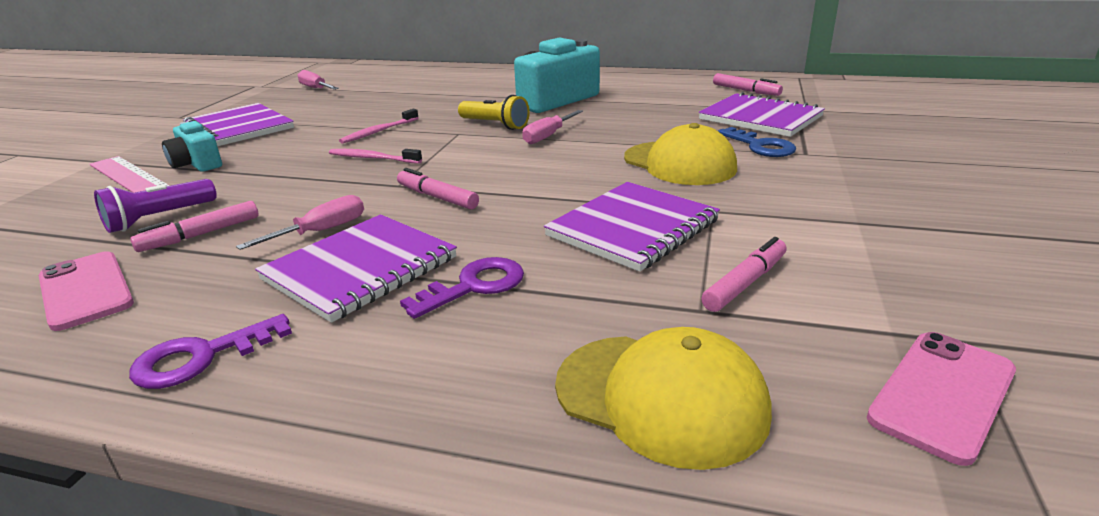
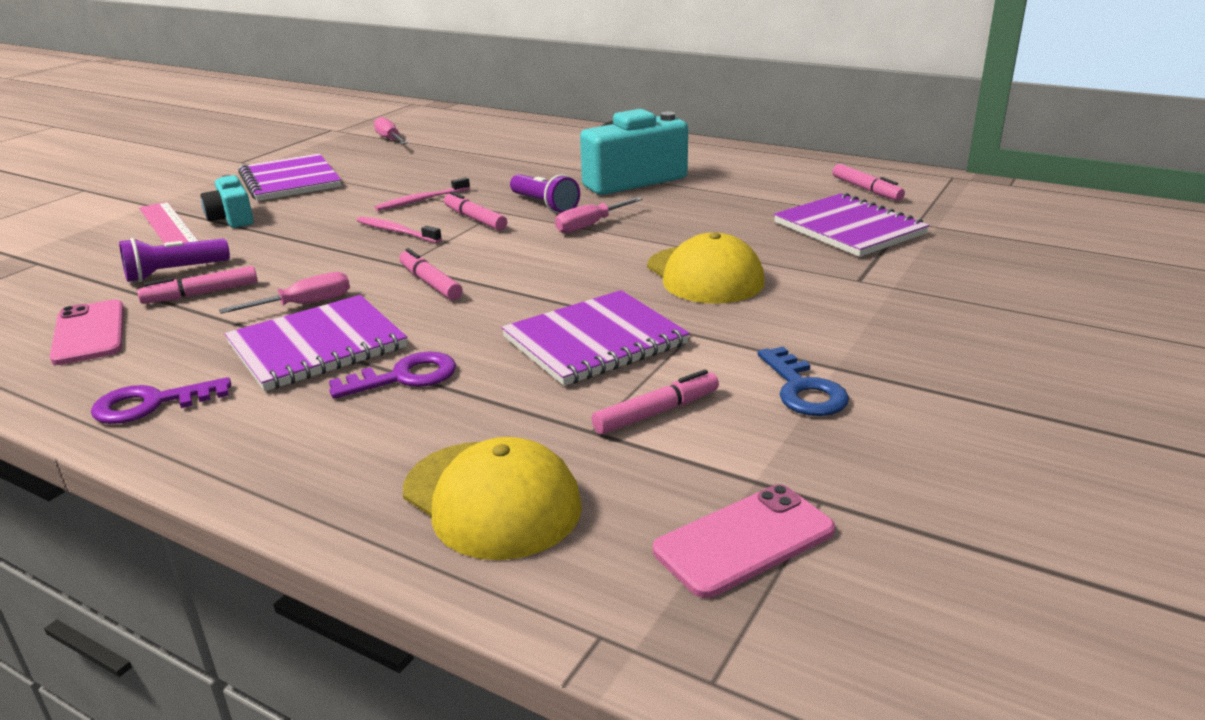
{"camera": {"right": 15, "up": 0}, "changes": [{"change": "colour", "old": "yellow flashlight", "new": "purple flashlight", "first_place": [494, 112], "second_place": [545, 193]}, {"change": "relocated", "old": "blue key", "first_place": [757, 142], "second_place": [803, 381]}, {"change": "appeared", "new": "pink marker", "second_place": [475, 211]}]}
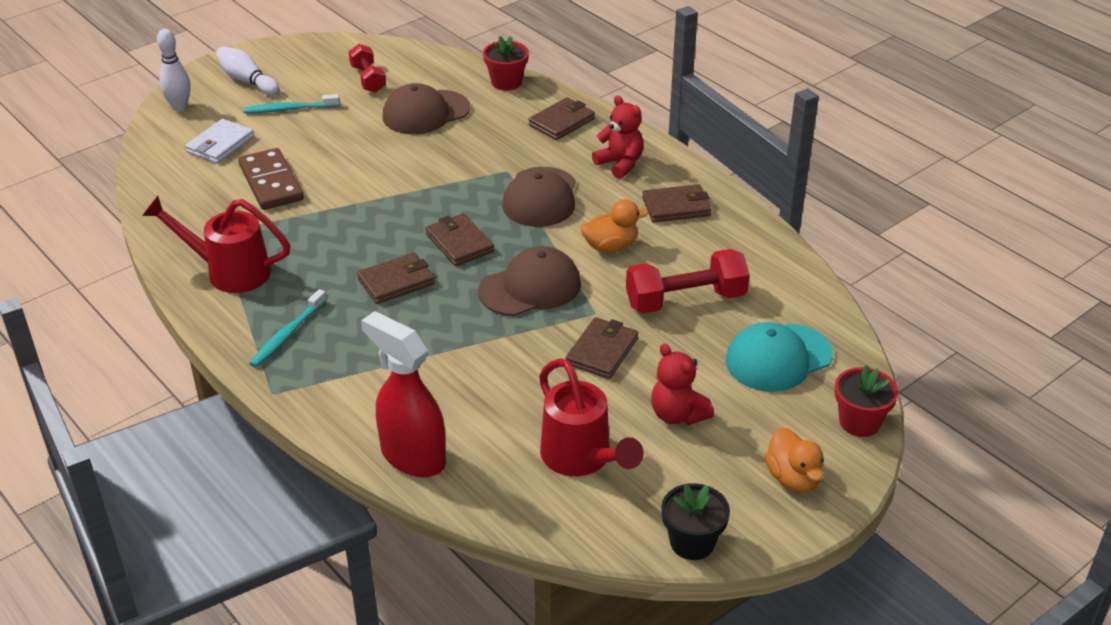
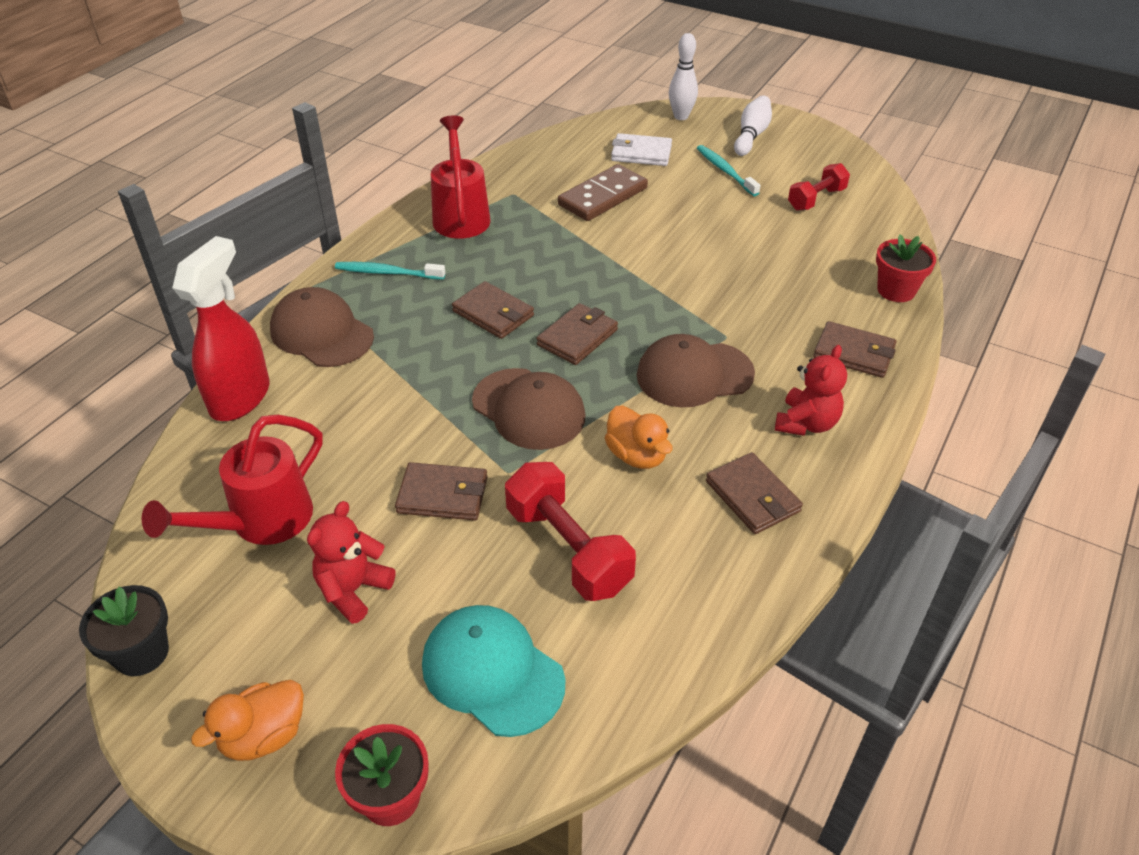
{"camera": {"right": 70, "up": 5}, "changes": [{"change": "relocated", "old": "brown cap", "first_place": [426, 108], "second_place": [322, 327]}]}
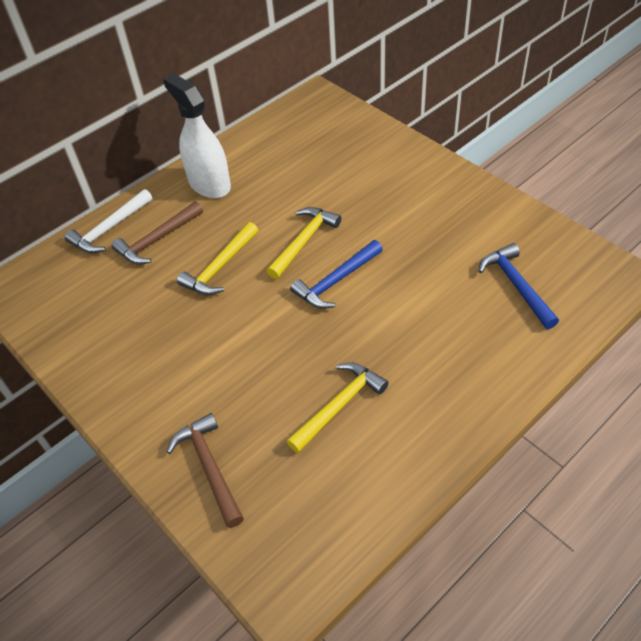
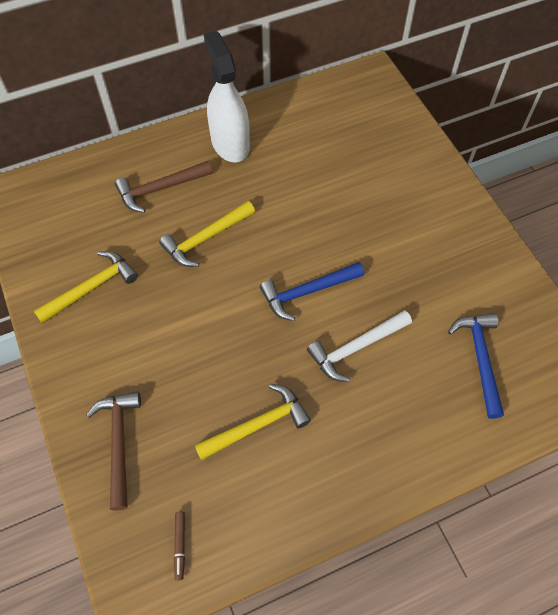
{"camera": {"right": 15, "up": 10}, "changes": [{"change": "relocated", "old": "white hammer", "first_place": [108, 221], "second_place": [359, 346]}, {"change": "relocated", "old": "yellow hammer", "first_place": [304, 243], "second_place": [86, 287]}, {"change": "appeared", "new": "brown marker", "second_place": [179, 546]}]}
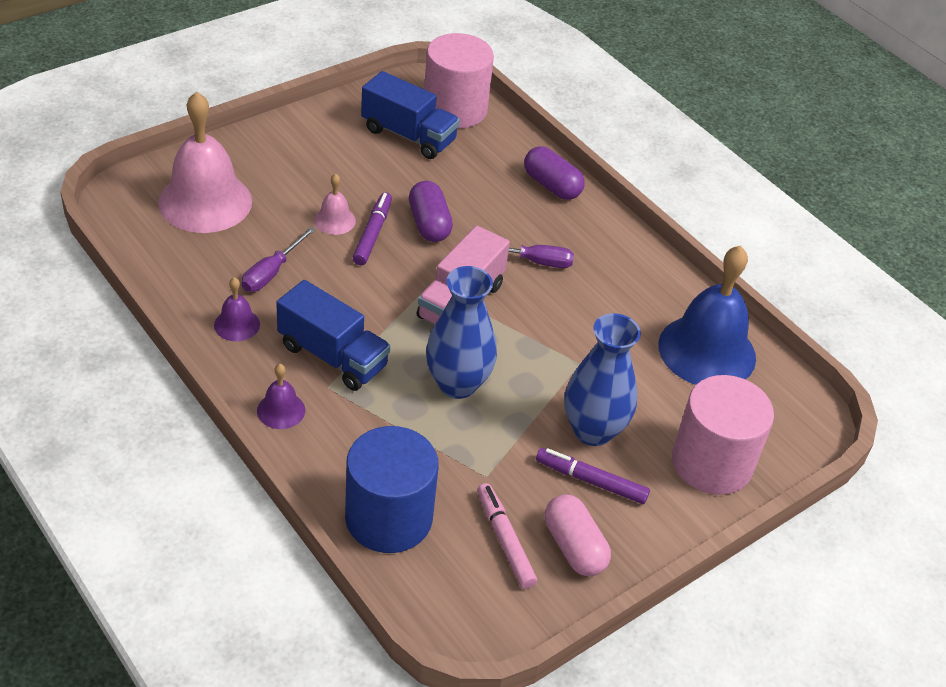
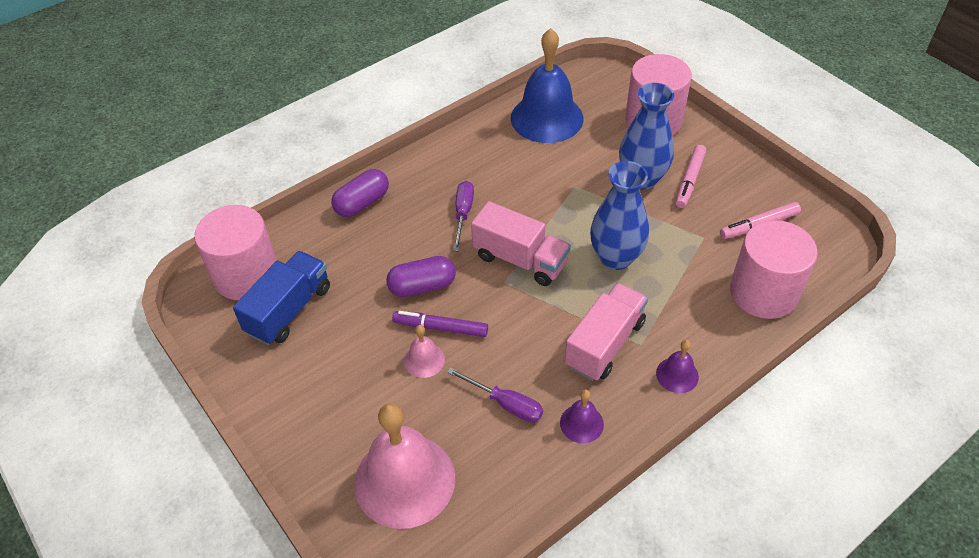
{"camera": {"right": -85, "up": 5}, "changes": [{"change": "colour", "old": "blue truck", "new": "pink truck", "first_place": [333, 335], "second_place": [606, 332]}, {"change": "colour", "old": "blue cylinder", "new": "pink cylinder", "first_place": [392, 489], "second_place": [774, 269]}, {"change": "colour", "old": "purple marker", "new": "pink marker", "first_place": [593, 476], "second_place": [691, 176]}, {"change": "missing", "old": "pink capsule", "first_place": [578, 535]}]}
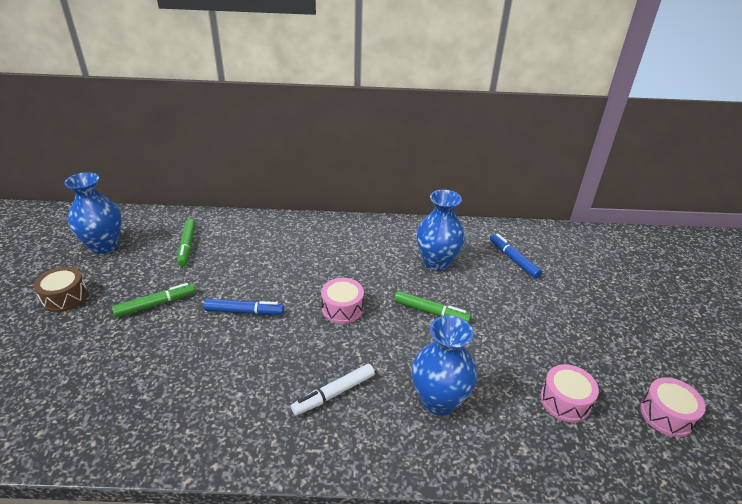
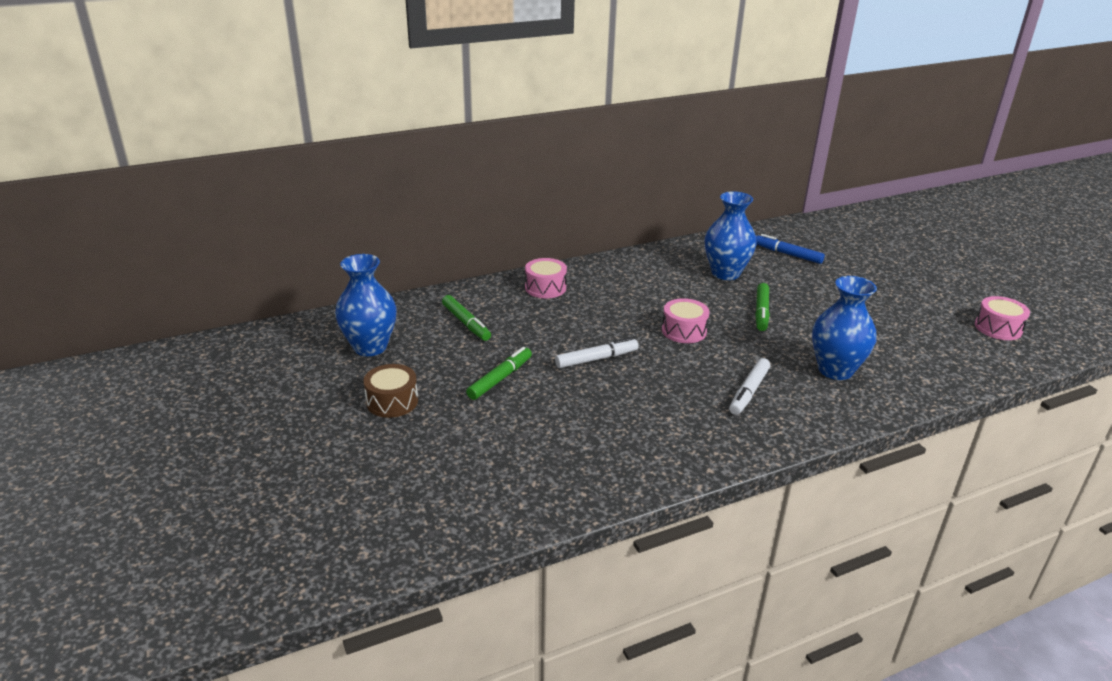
{"camera": {"right": -25, "up": -5}, "changes": [{"change": "spun", "old": "green marker", "first_place": [432, 307], "second_place": [762, 307], "degrees": 105}, {"change": "colour", "old": "blue marker", "new": "white marker", "first_place": [244, 307], "second_place": [597, 352]}, {"change": "relocated", "old": "pink drum", "first_place": [569, 393], "second_place": [546, 278]}]}
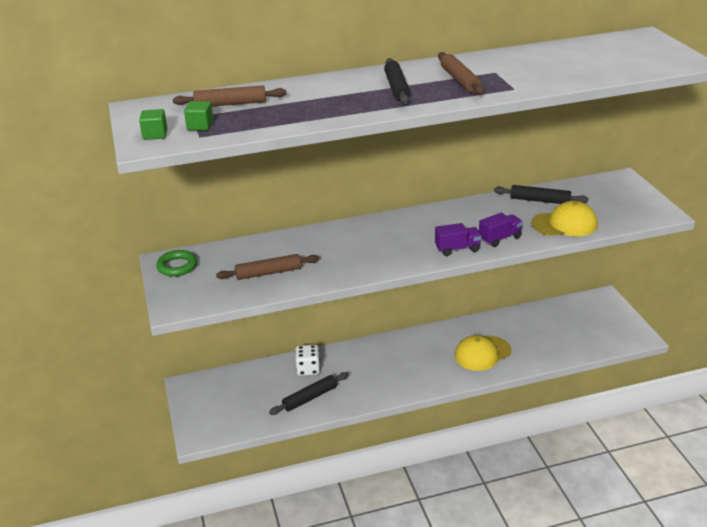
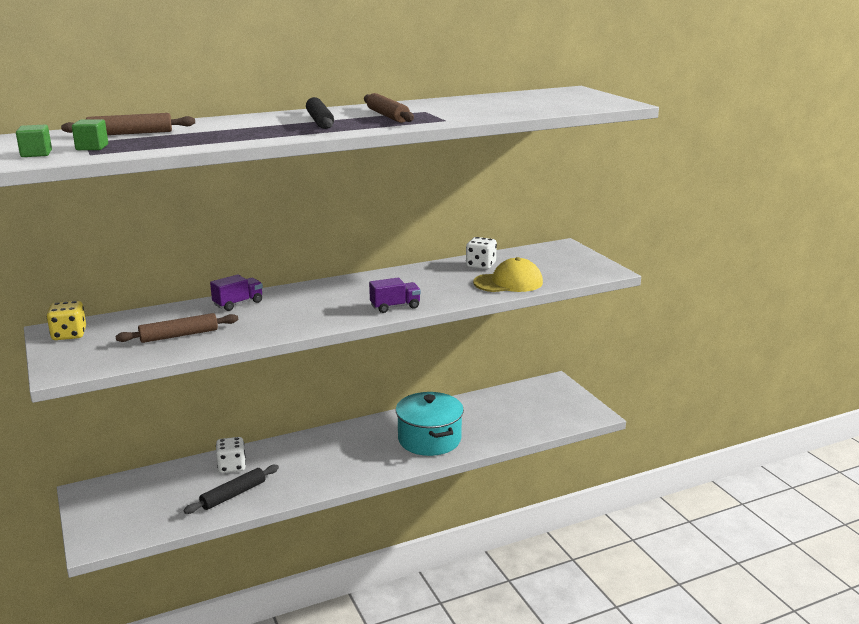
{"camera": {"right": -10, "up": -10}, "changes": [{"change": "exchanged", "old": "black rolling pin", "new": "white dice", "first_place": [541, 194], "second_place": [481, 253]}, {"change": "relocated", "old": "purple truck", "first_place": [501, 230], "second_place": [236, 292]}, {"change": "exchanged", "old": "green ring", "new": "yellow dice", "first_place": [176, 263], "second_place": [66, 320]}, {"change": "exchanged", "old": "yellow cap", "new": "turquoise pot", "first_place": [483, 353], "second_place": [430, 424]}]}
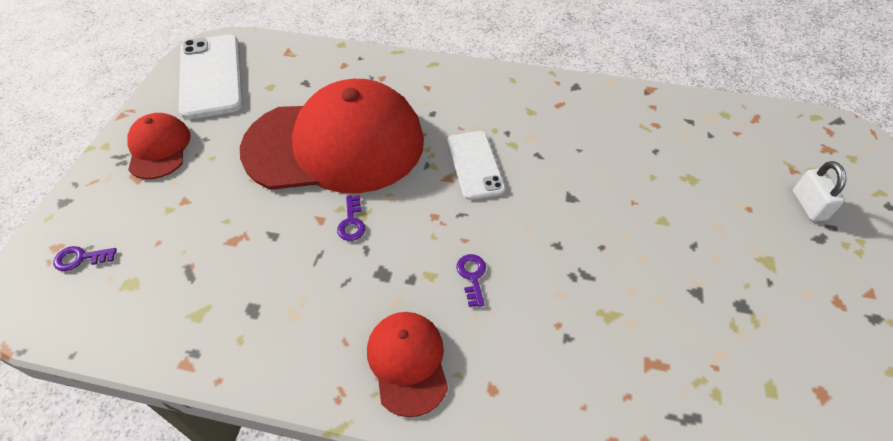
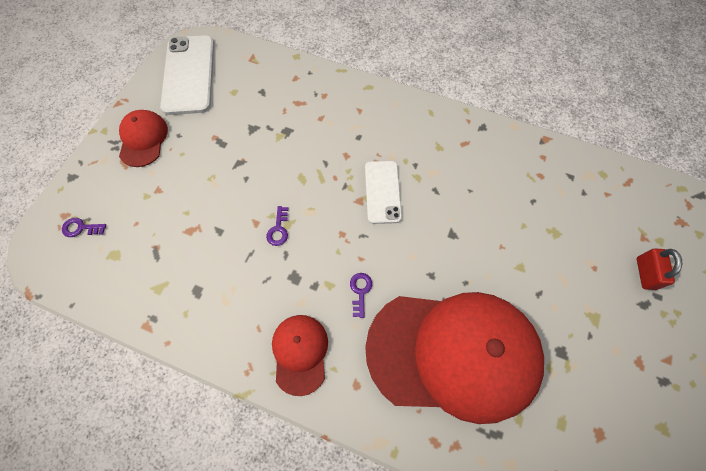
{"camera": {"right": 10, "up": 15}, "changes": [{"change": "relocated", "old": "red cap", "first_place": [332, 136], "second_place": [454, 358]}, {"change": "colour", "old": "white padlock", "new": "red padlock", "first_place": [819, 191], "second_place": [659, 269]}]}
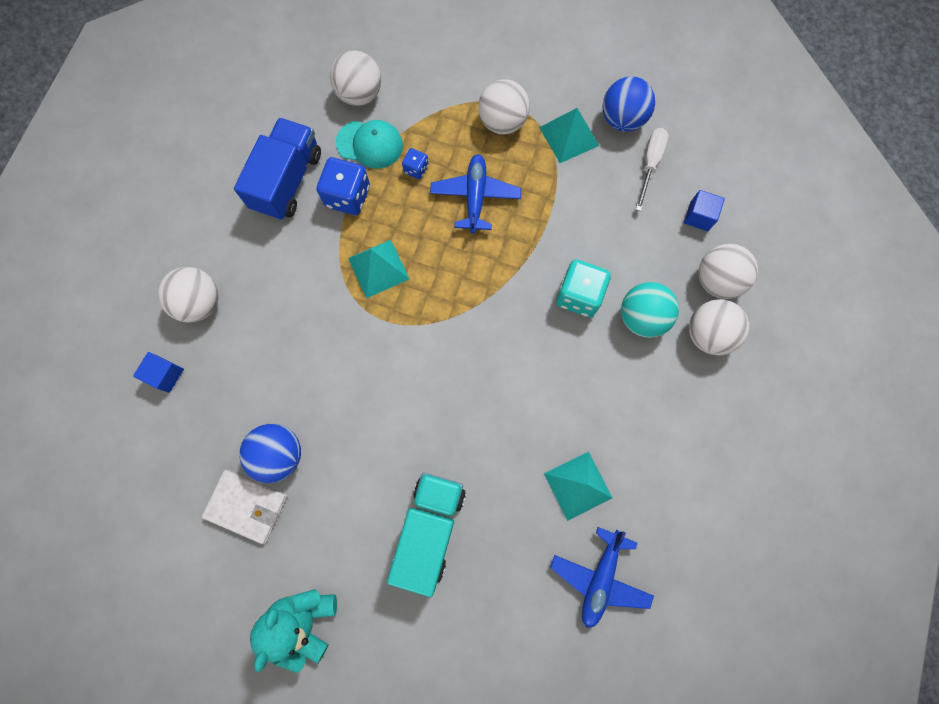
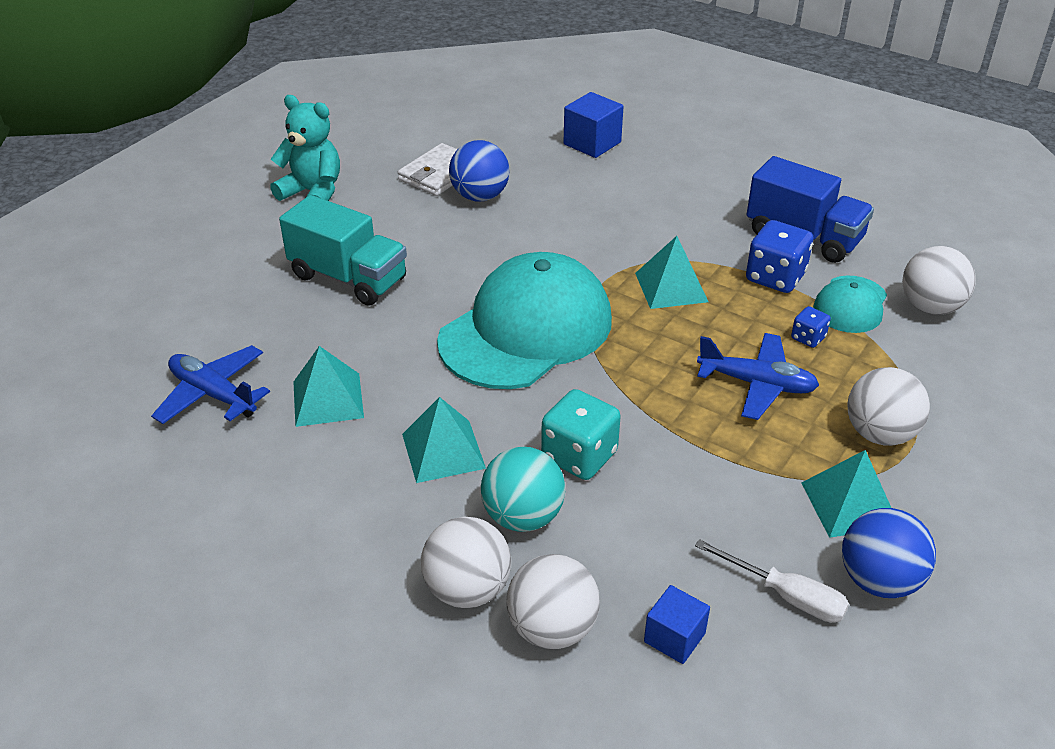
{"camera": {"right": 105, "up": -35}, "changes": [{"change": "missing", "old": "white ball", "first_place": [188, 294]}, {"change": "size", "old": "blue cube", "first_place": [158, 372], "second_place": [593, 125], "factor": 1.51}, {"change": "appeared", "new": "turquoise cap", "second_place": [524, 320]}, {"change": "appeared", "new": "turquoise pyramid", "second_place": [444, 440]}]}
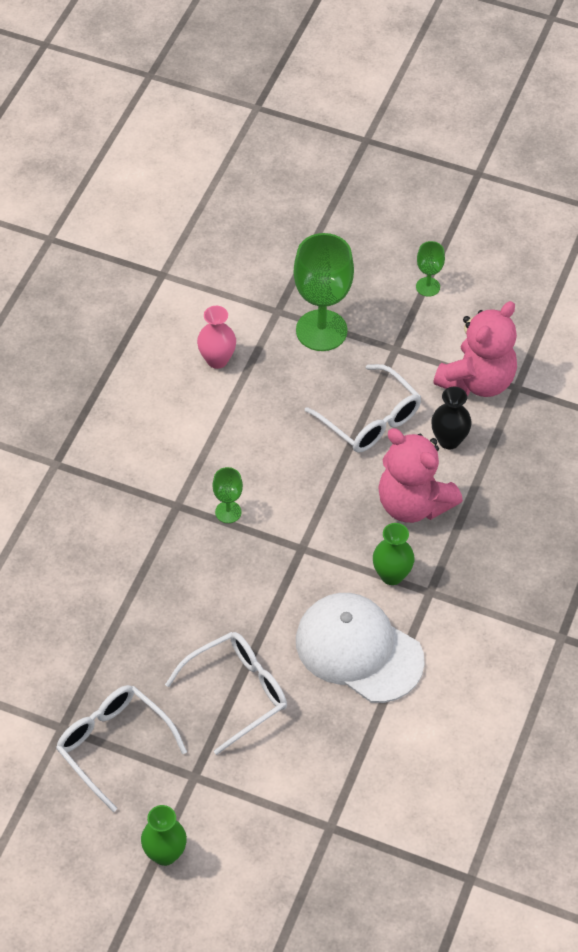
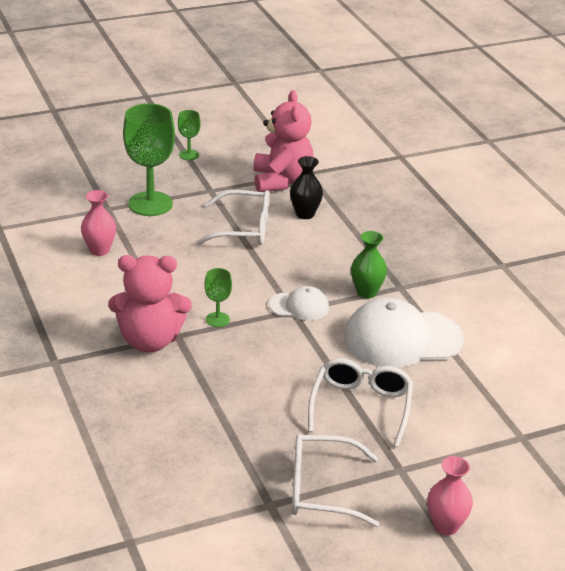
{"camera": {"right": -45, "up": -20}, "changes": [{"change": "relocated", "old": "pink teddy bear", "first_place": [420, 475], "second_place": [150, 303]}, {"change": "colour", "old": "green vase", "new": "pink vase", "first_place": [164, 835], "second_place": [450, 495]}, {"change": "appeared", "new": "white cap", "second_place": [299, 303]}]}
